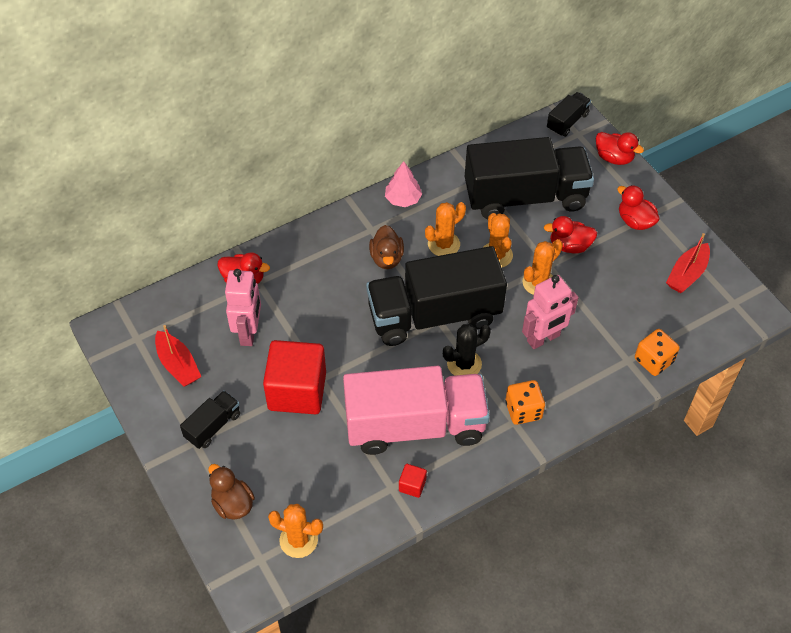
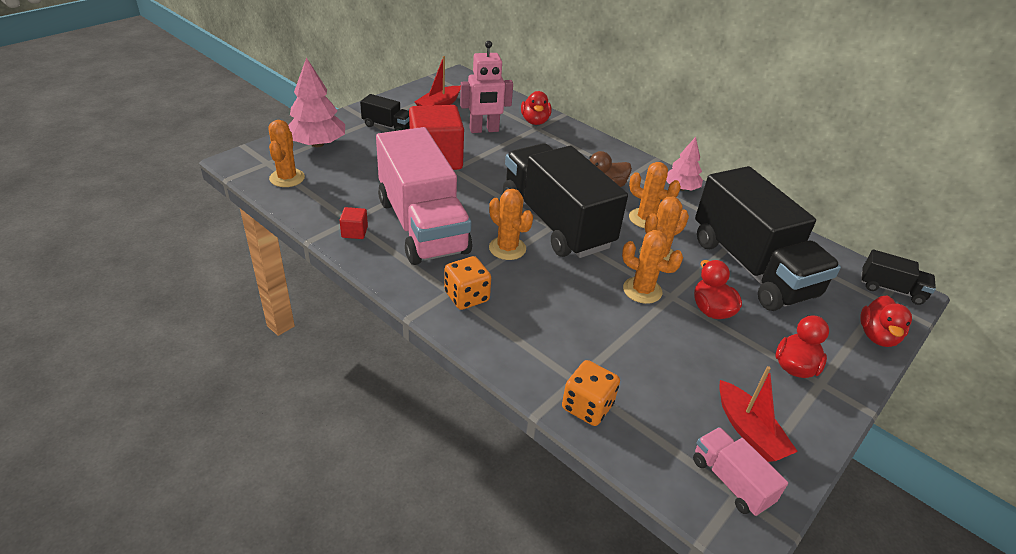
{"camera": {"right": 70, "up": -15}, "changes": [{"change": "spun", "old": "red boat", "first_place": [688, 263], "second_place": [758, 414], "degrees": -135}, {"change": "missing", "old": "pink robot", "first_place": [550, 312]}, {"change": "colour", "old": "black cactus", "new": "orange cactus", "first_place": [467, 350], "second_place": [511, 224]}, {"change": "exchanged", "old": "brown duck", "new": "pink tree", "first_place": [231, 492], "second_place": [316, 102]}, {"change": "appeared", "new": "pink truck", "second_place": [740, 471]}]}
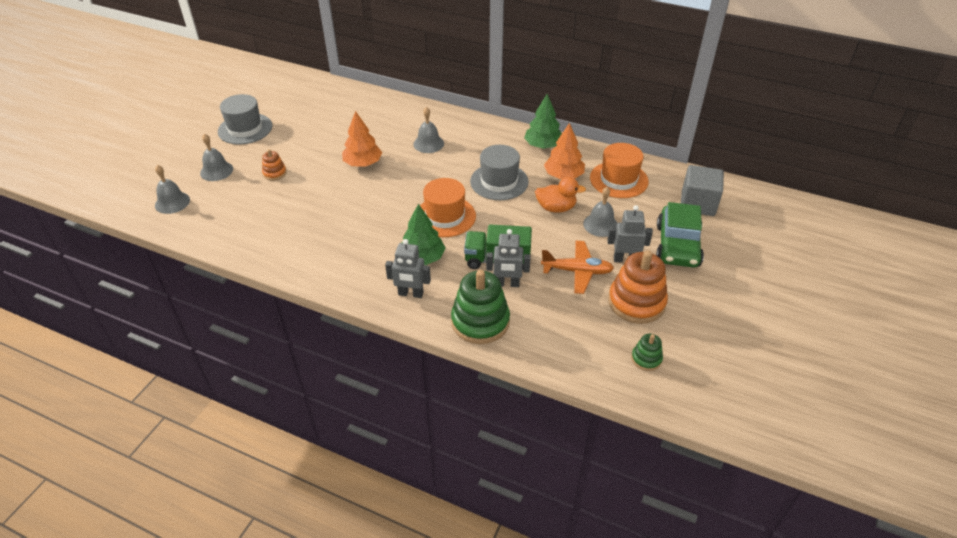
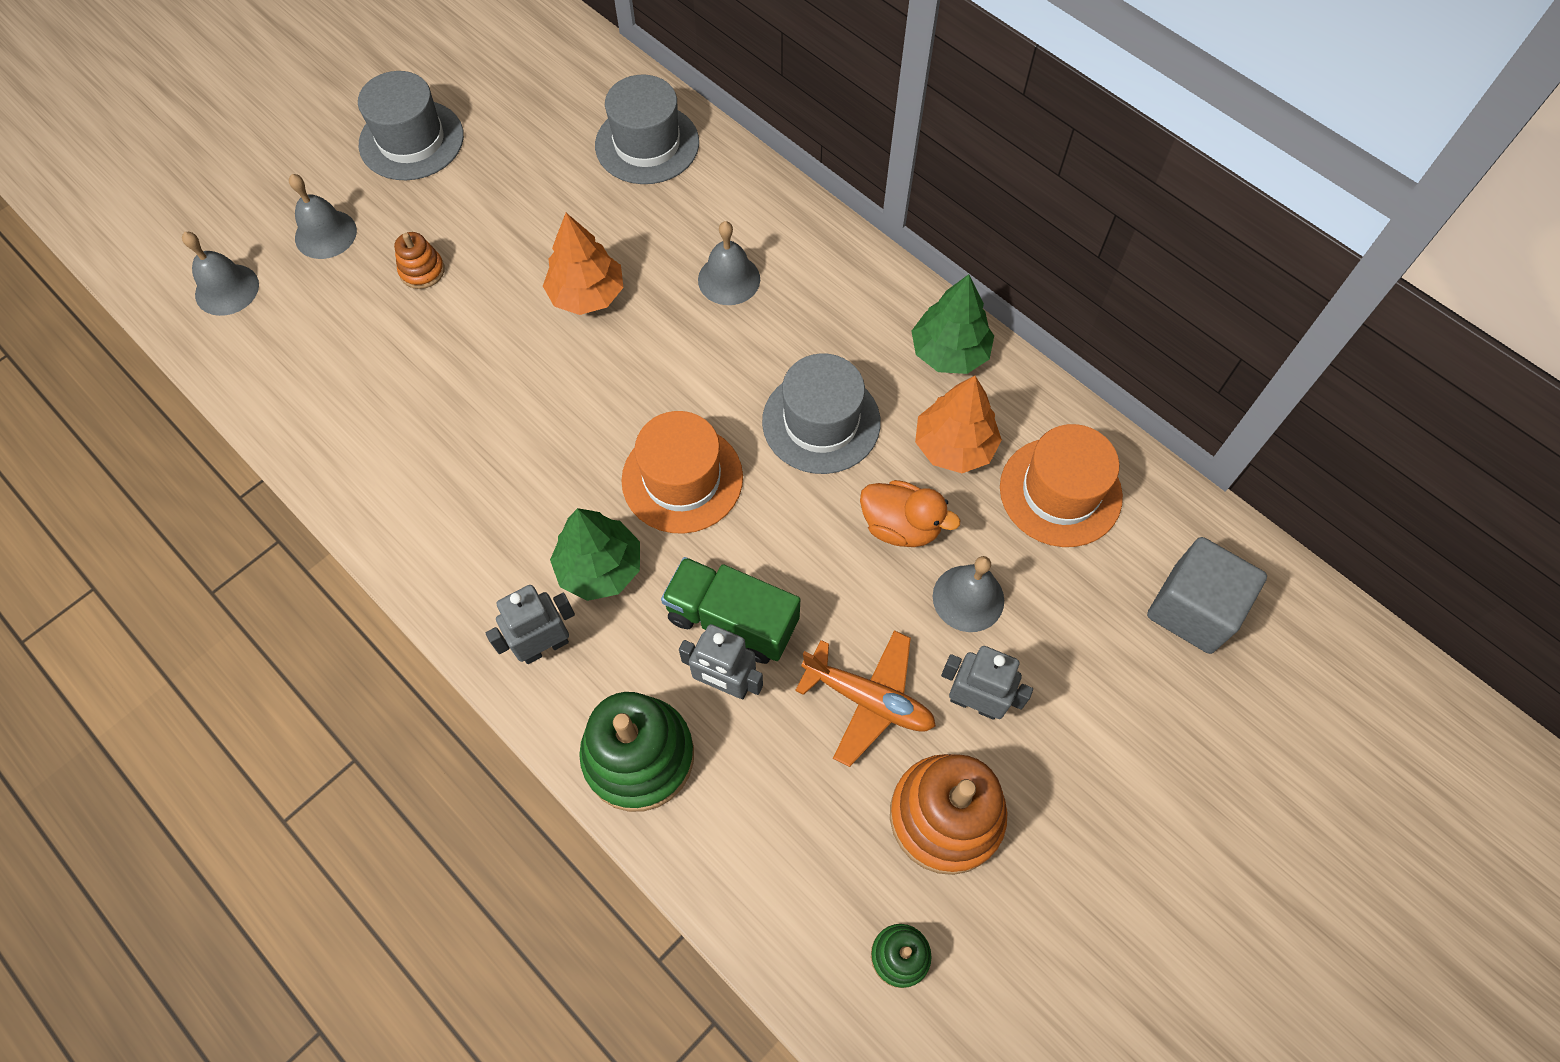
{"camera": {"right": 20, "up": 20}, "changes": [{"change": "missing", "old": "green car", "first_place": [680, 235]}, {"change": "spun", "old": "grey robot", "first_place": [408, 268], "second_place": [530, 624], "degrees": 120}, {"change": "appeared", "new": "grey hat", "second_place": [647, 129]}]}
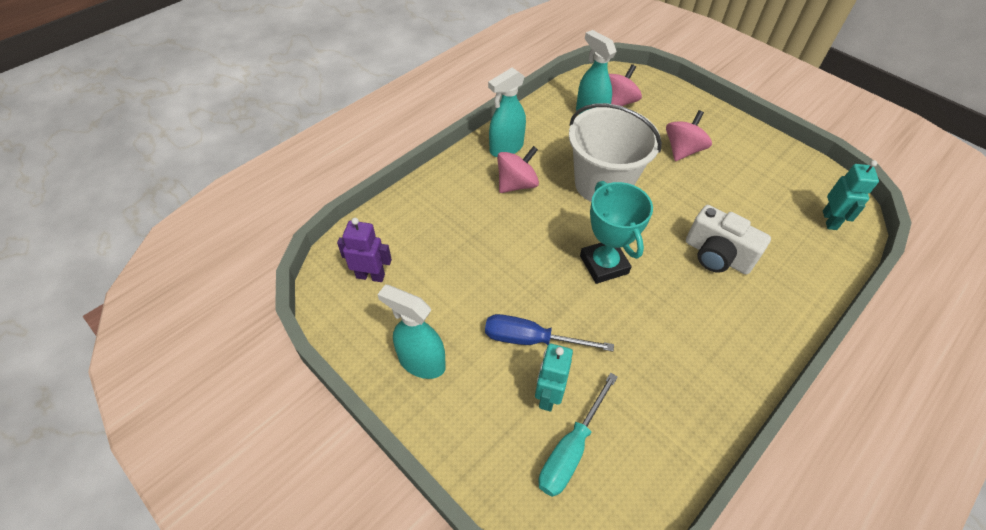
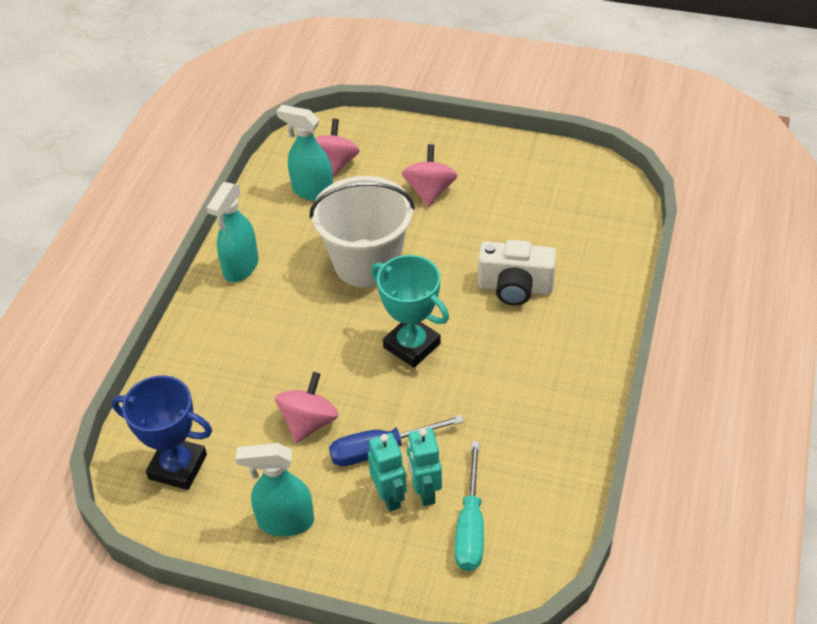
{"camera": {"right": -25, "up": -5}, "changes": [{"change": "relocated", "old": "pink spinning top", "first_place": [518, 169], "second_place": [307, 407]}, {"change": "relocated", "old": "turquoise robot", "first_place": [851, 195], "second_place": [387, 472]}, {"change": "exchanged", "old": "purple robot", "new": "blue trophy", "first_place": [364, 250], "second_place": [162, 432]}]}
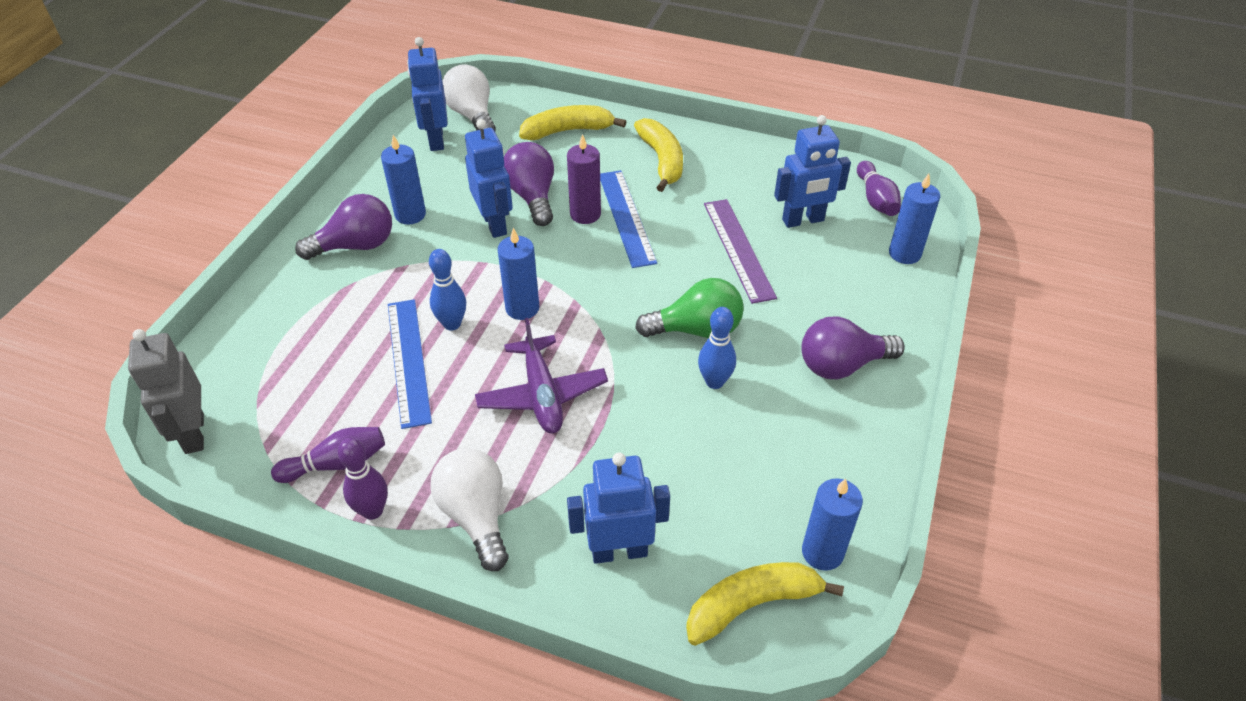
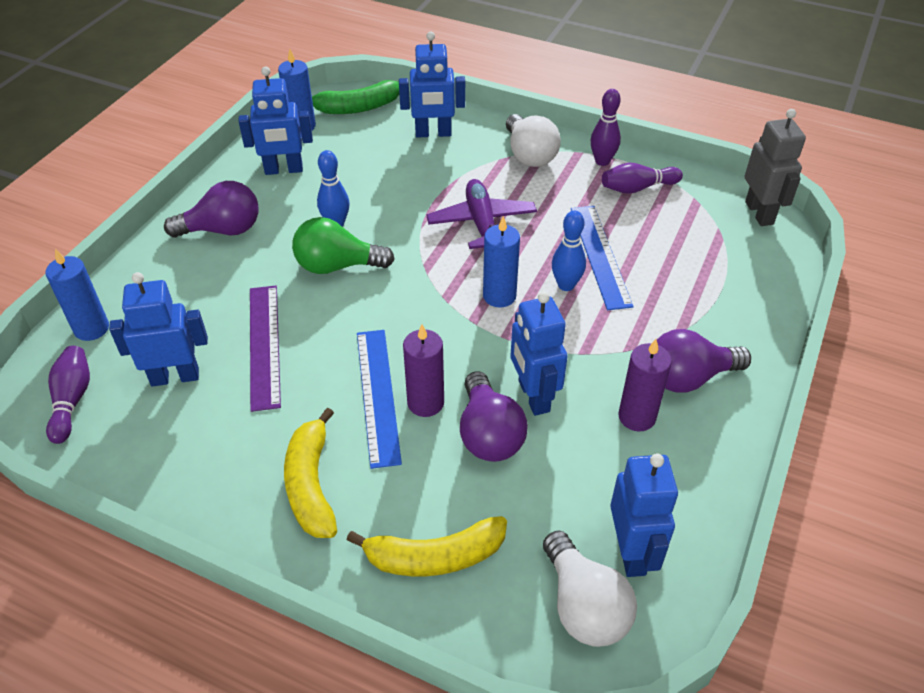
{"camera": {"right": -175, "up": 0}, "changes": [{"change": "colour", "old": "blue candle", "new": "purple candle", "first_place": [403, 180], "second_place": [645, 385]}, {"change": "colour", "old": "yellow banana", "new": "green banana", "first_place": [765, 604], "second_place": [355, 97]}, {"change": "appeared", "new": "blue robot", "second_place": [275, 121]}]}
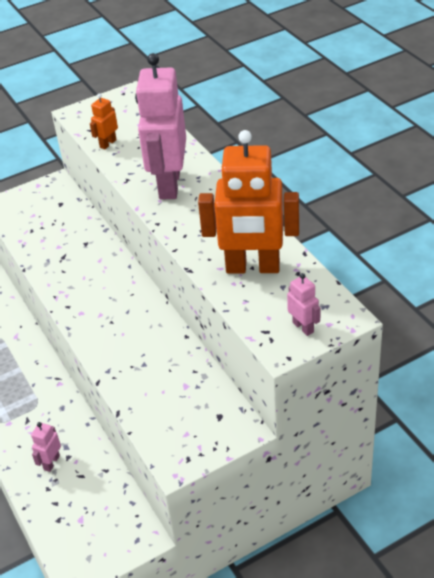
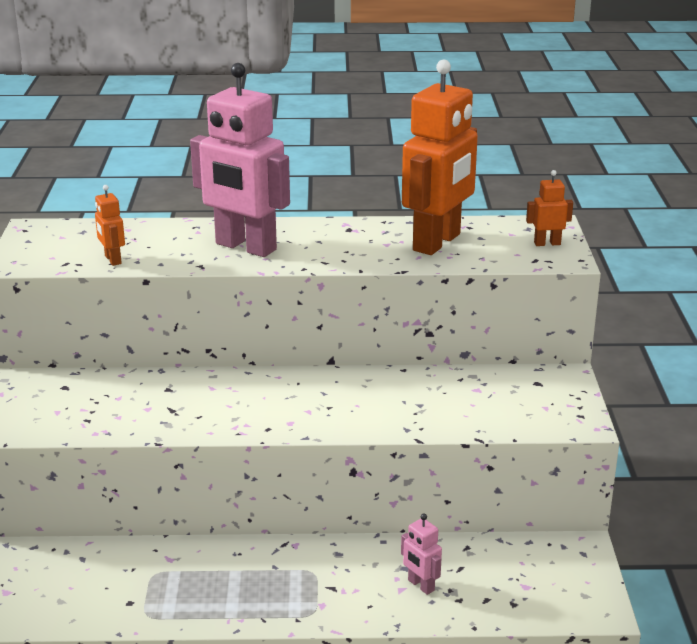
{"camera": {"right": -65, "up": -15}, "changes": [{"change": "colour", "old": "pink robot", "new": "orange robot", "first_place": [303, 304], "second_place": [549, 208]}]}
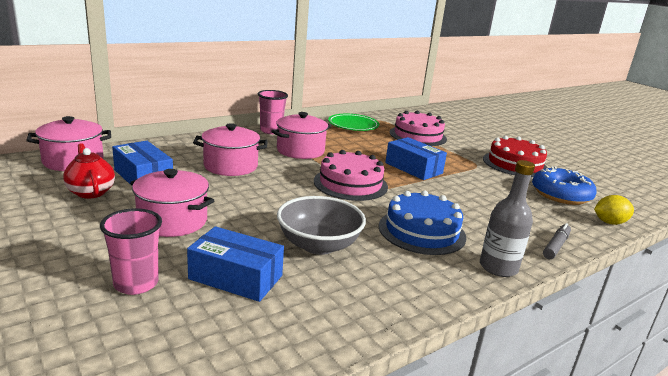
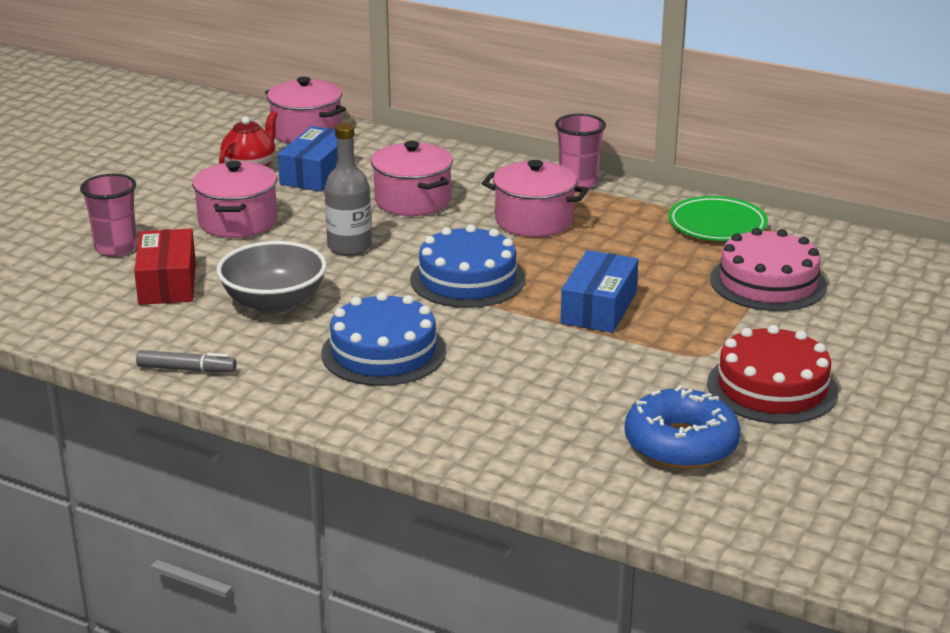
{"camera": {"right": 65, "up": 5}, "changes": [{"change": "colour", "old": "pink cake", "new": "blue cake", "first_place": [351, 175], "second_place": [467, 266]}, {"change": "relocated", "old": "grey bottle", "first_place": [507, 218], "second_place": [348, 189]}, {"change": "missing", "old": "yellow lemon", "first_place": [614, 210]}, {"change": "relocated", "old": "grey marker", "first_place": [557, 241], "second_place": [186, 361]}, {"change": "colour", "old": "blue box", "new": "red box", "first_place": [235, 264], "second_place": [165, 267]}]}
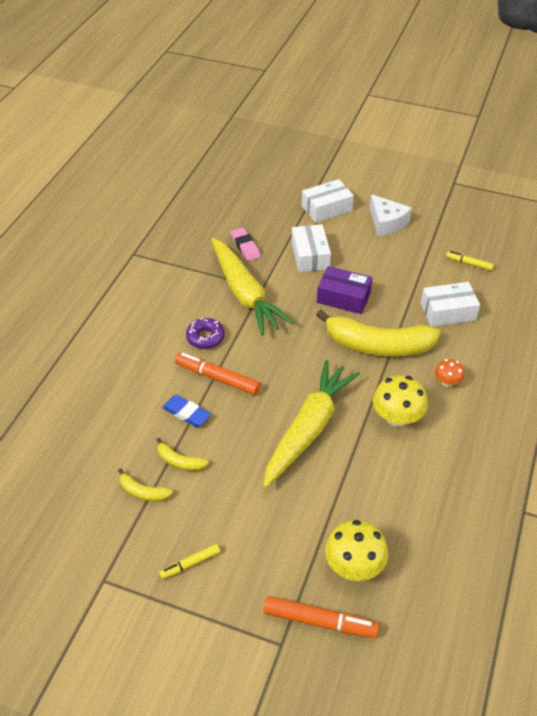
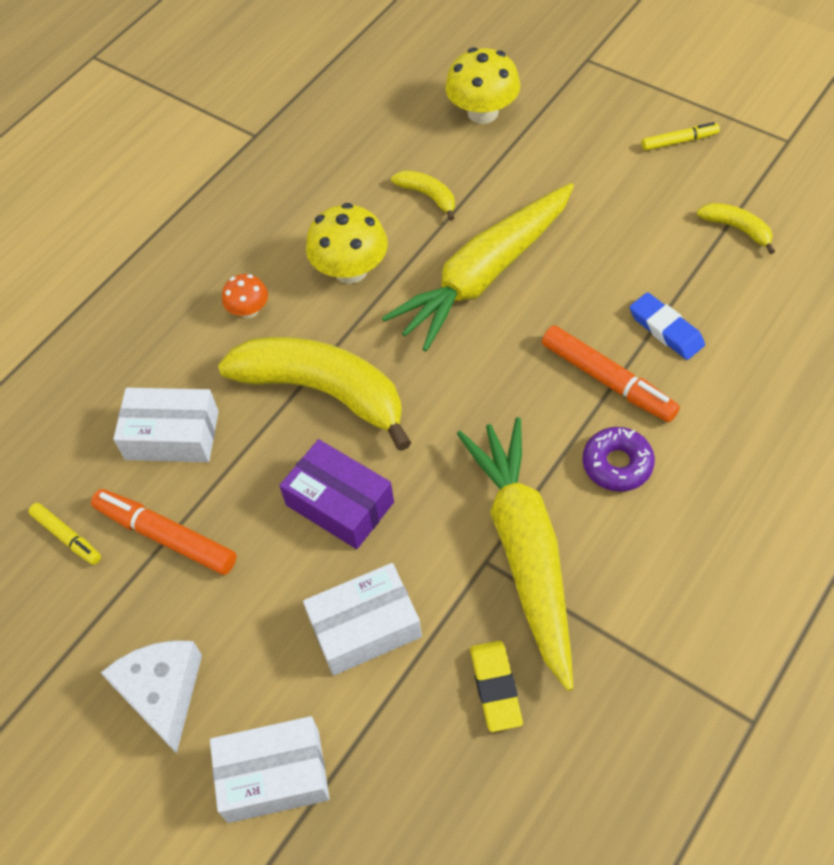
{"camera": {"right": -160, "up": 10}, "changes": [{"change": "spun", "old": "white box", "first_place": [311, 248], "second_place": [362, 619], "degrees": 60}, {"change": "colour", "old": "pink eraser", "new": "yellow eraser", "first_place": [246, 244], "second_place": [496, 686]}, {"change": "relocated", "old": "yellow banana", "first_place": [182, 454], "second_place": [423, 195]}, {"change": "relocated", "old": "orange marker", "first_place": [321, 617], "second_place": [164, 532]}]}
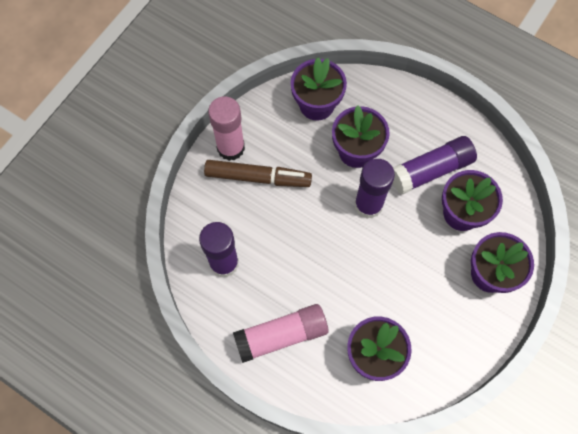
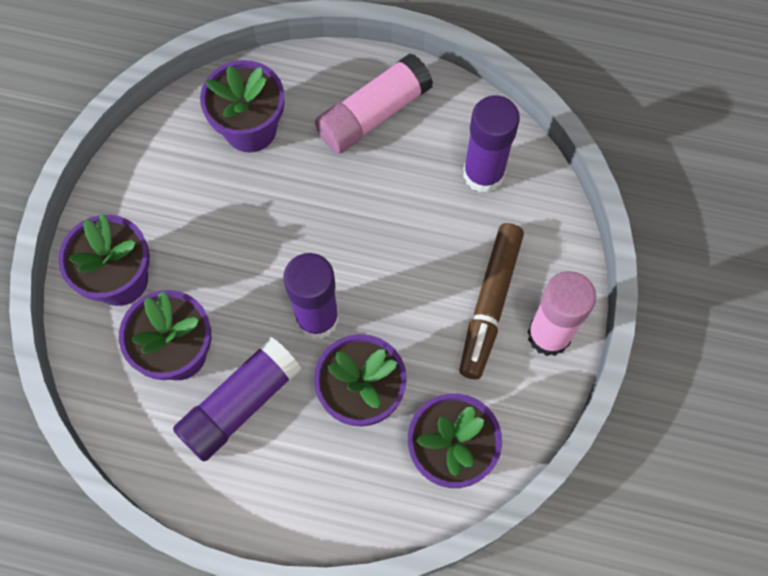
{"camera": {"right": 160, "up": 0}, "changes": [{"change": "spun", "old": "brown marker", "first_place": [258, 173], "second_place": [491, 301], "degrees": -60}]}
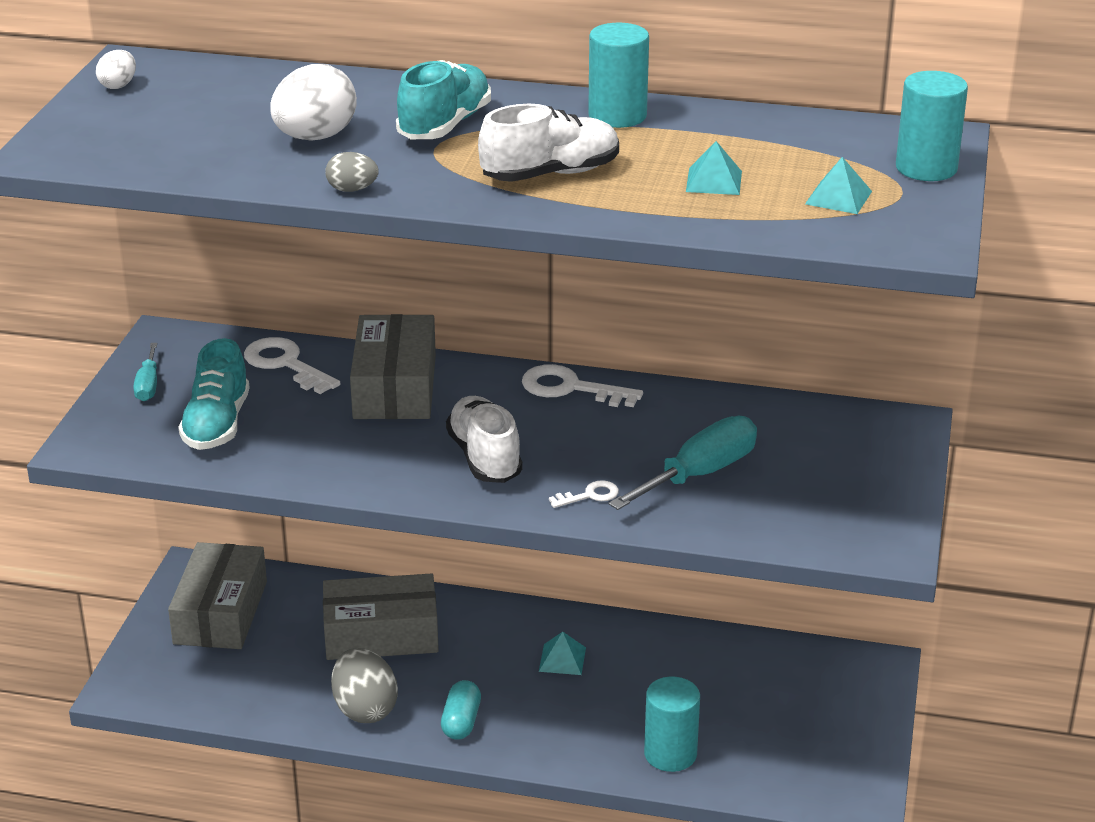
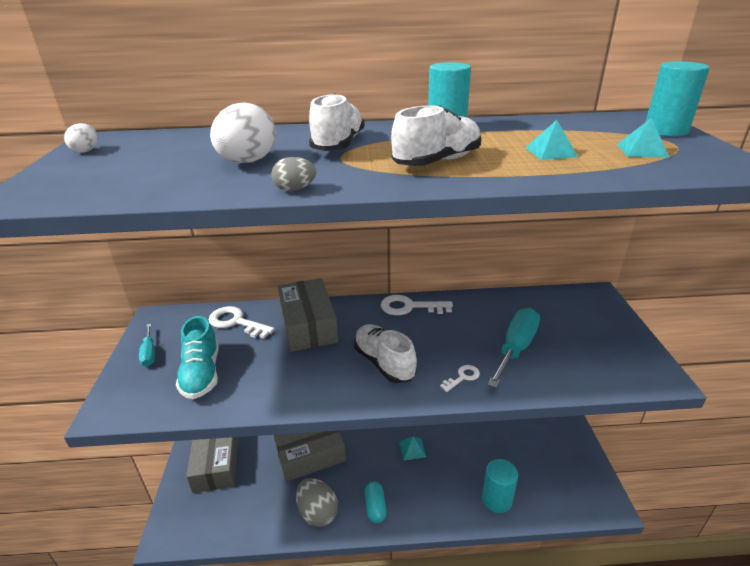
{"camera": {"right": -15, "up": 0}, "changes": [{"change": "colour", "old": "turquoise shoe", "new": "white shoe", "first_place": [443, 99], "second_place": [337, 122]}]}
